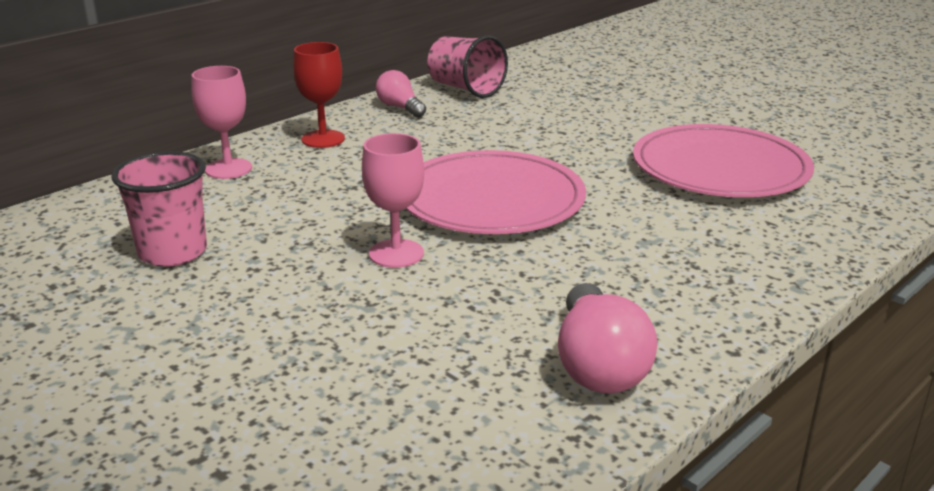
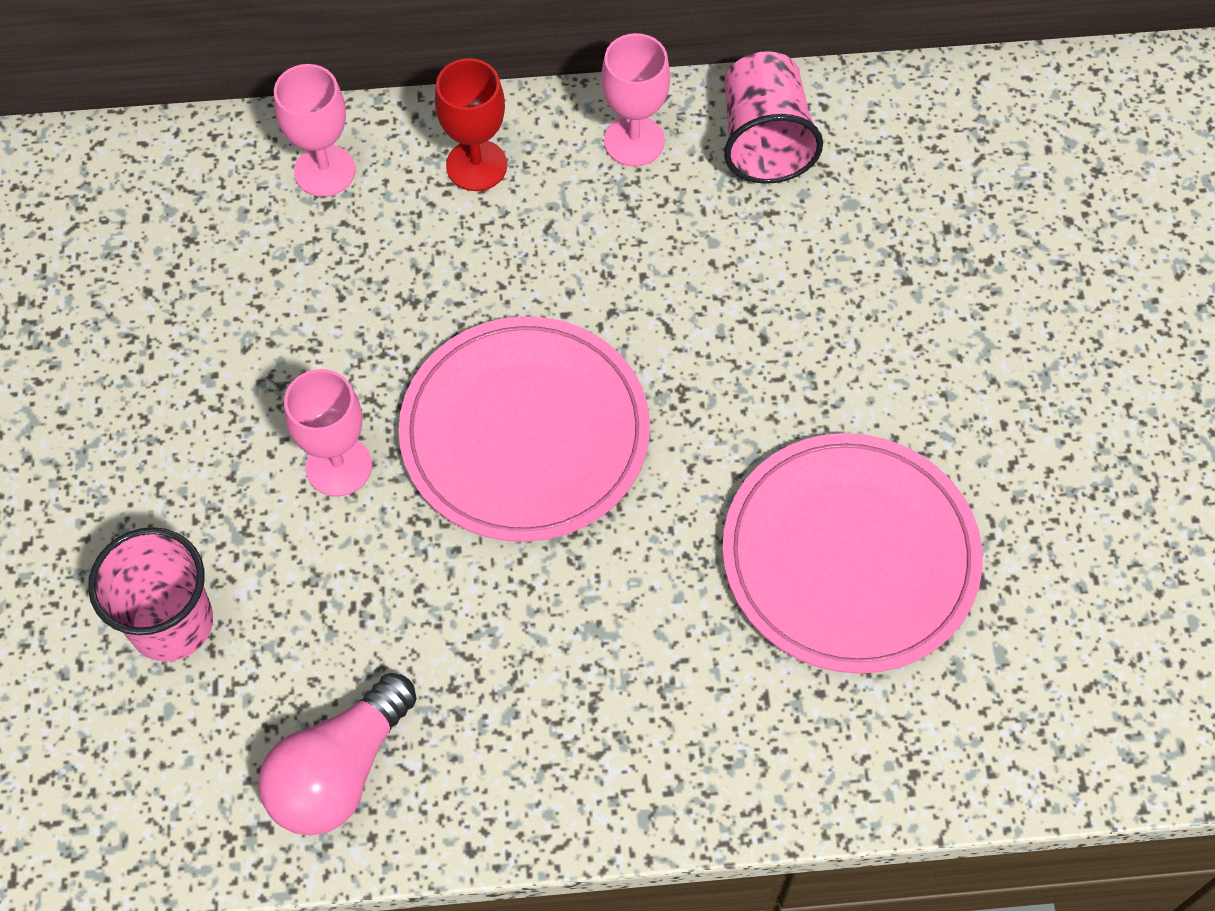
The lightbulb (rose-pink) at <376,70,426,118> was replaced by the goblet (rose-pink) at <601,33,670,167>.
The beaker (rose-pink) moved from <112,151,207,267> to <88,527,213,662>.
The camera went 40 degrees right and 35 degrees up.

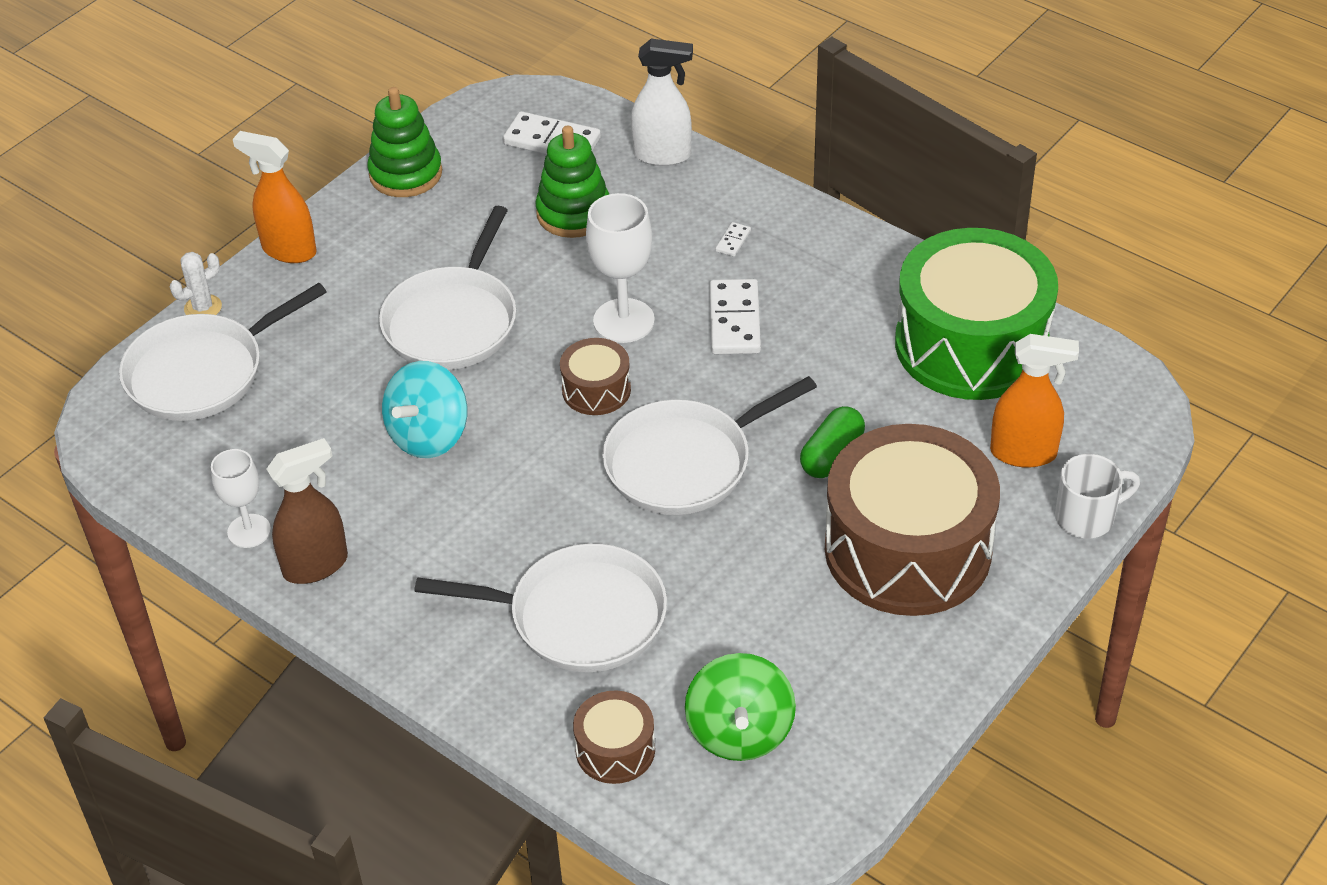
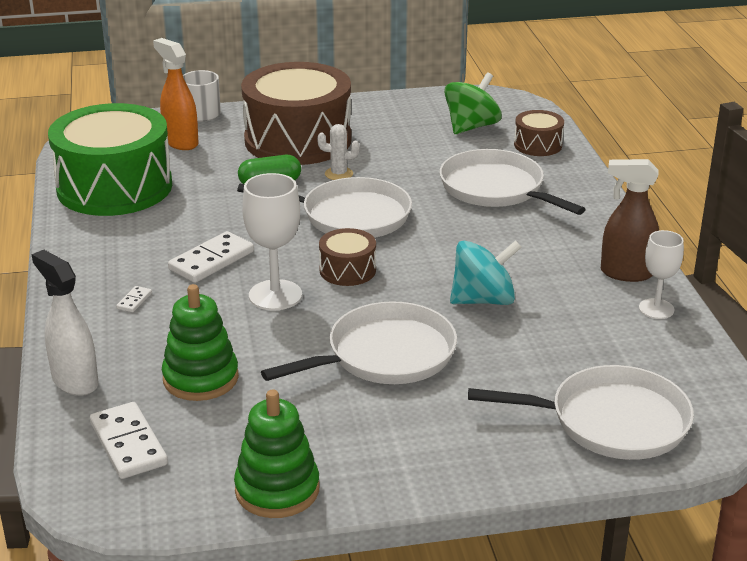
The sprayer (bright orange) at <233,131,317,263> disappeared.
The domino (snow-white) at <716,222,751,257> turned 45 degrees counterclockwise.
The cactus (snow-white) moved from <170,252,222,315> to <317,124,360,180>.
The camera went 140 degrees left and 15 degrees down.

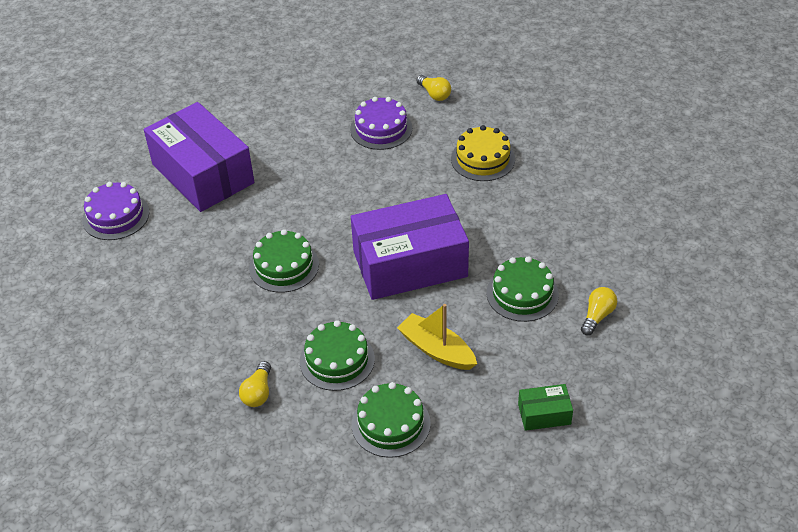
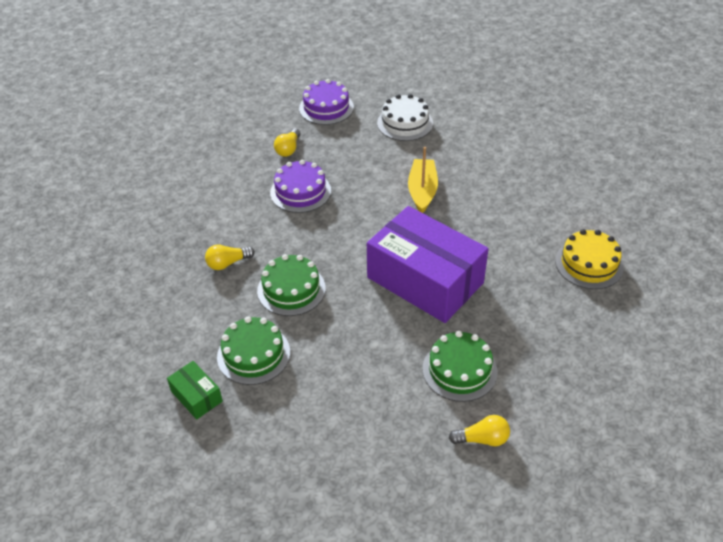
The lightbulb (golden) moved from <416,75,451,101> to <274,128,301,157>.
The gateau (royal purple) moved from <350,97,412,150> to <270,160,331,213>.
The parcel (royal purple) at <144,102,254,212> was replaced by the gateau (snow-white) at <377,94,433,141>.
The gateau (leaf-green) at <249,229,319,293> disappeared.
The boat (golden) moved from <397,304,477,370> to <408,147,438,213>.
The parcel (leaf-green) moved from <518,384,573,431> to <167,361,223,420>.
The camera went 55 degrees right and 0 degrees up.

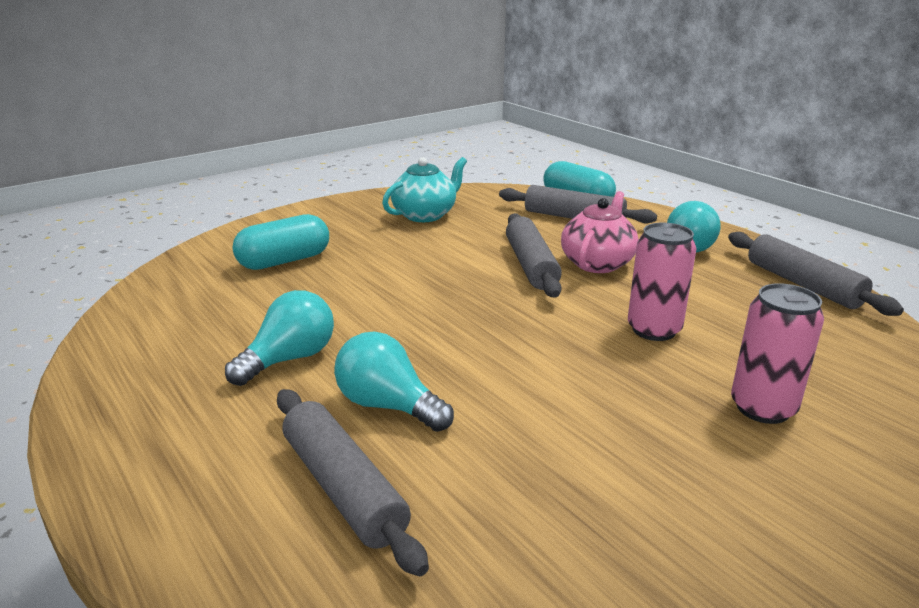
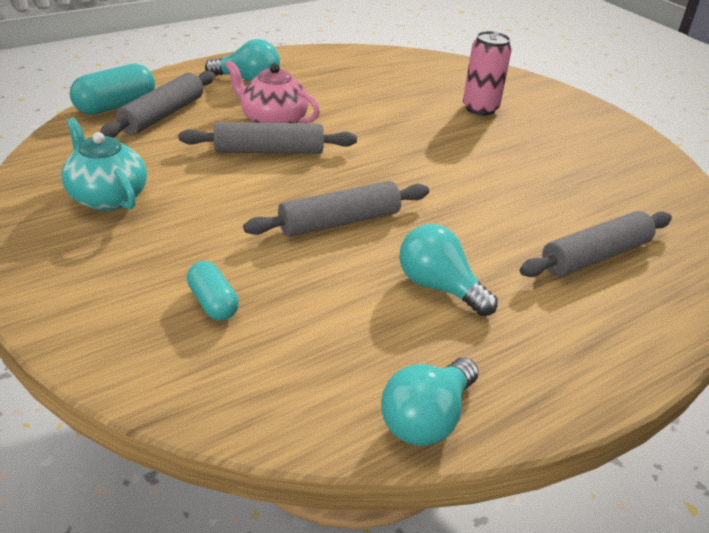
The capsule (turquoise) at <233,214,329,270> changed to 0.63 times the size.
The can (rose-pink) at <628,223,696,341> disappeared.
The dough roller (gray) moved from <728,232,904,316> to <243,181,429,237>.
The lightbulb (turquoise) moved from <334,332,454,432> to <381,358,479,446>.
The camera went 90 degrees left and 10 degrees up.

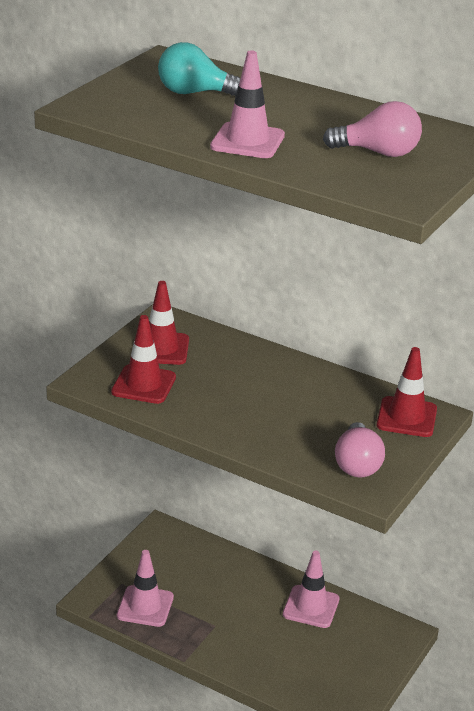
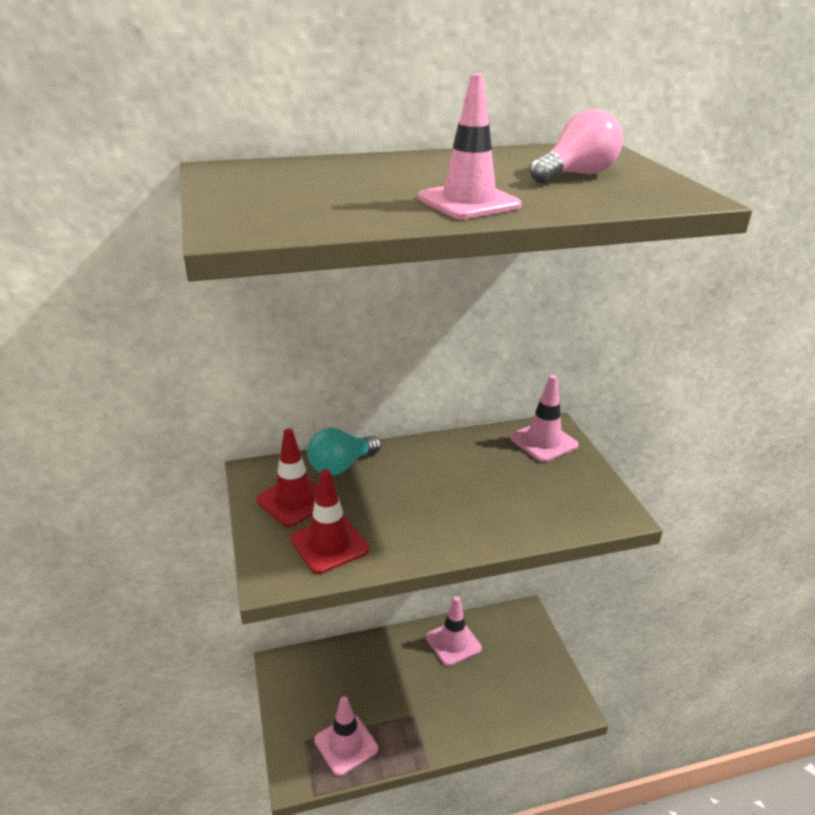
The lightbulb (turquoise) moved from <158,42,241,96> to <307,428,381,475>.
The road cone (scarlet) at <377,347,437,437> became the road cone (rose-pink) at <510,375,579,462>.
The lightbulb (rose-pink) at <335,422,385,477> disappeared.
The camera went 45 degrees left and 0 degrees up.

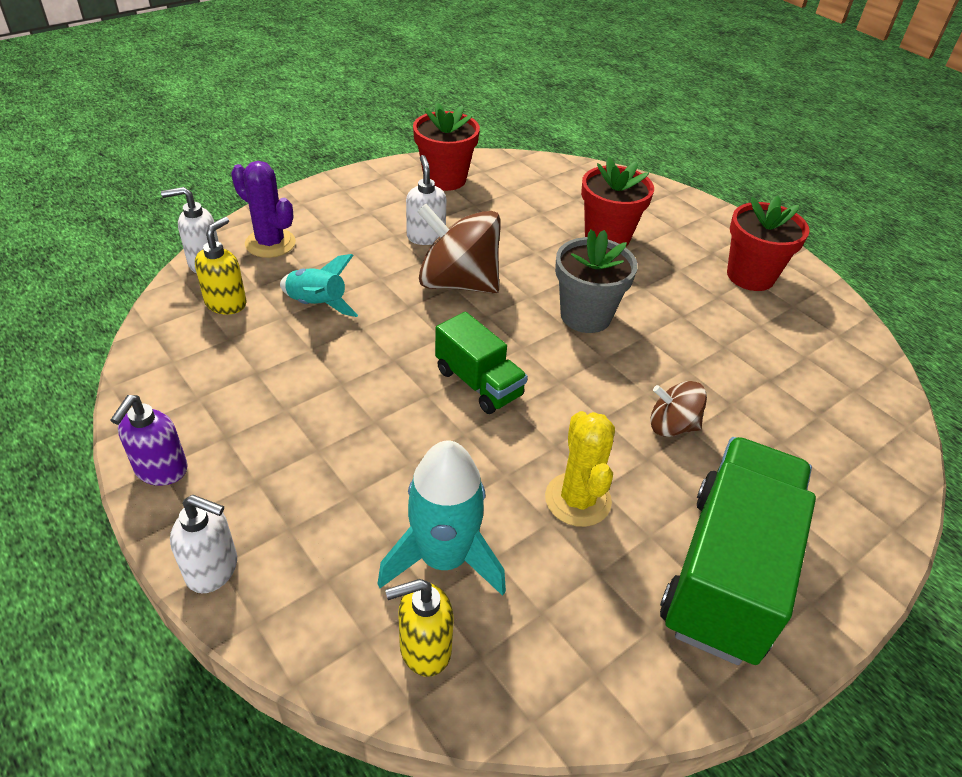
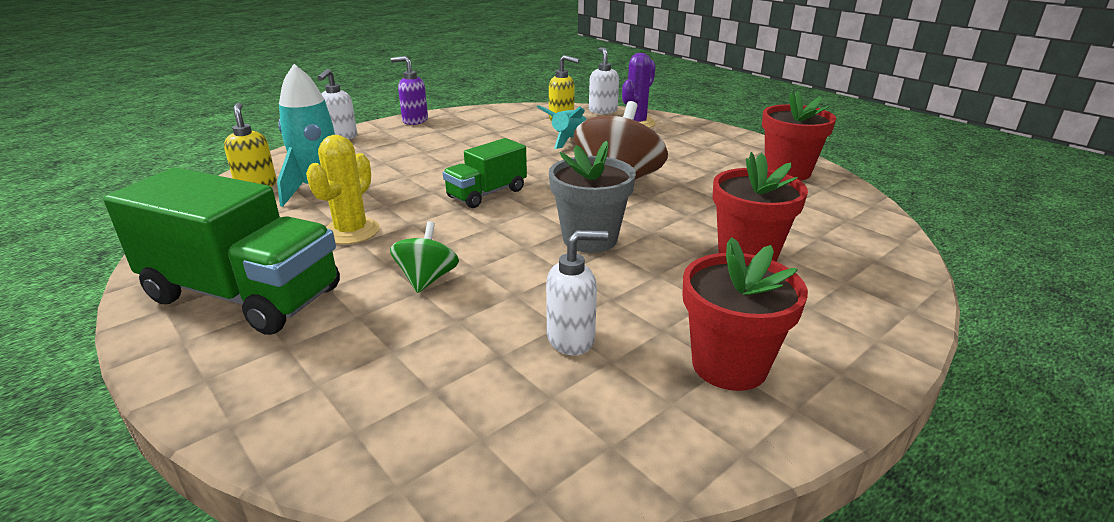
The soap dispenser (snow-white) moved from <406,155,446,245> to <546,230,608,355>.
The spinning top (brown) at <650,381,707,437> became the spinning top (leaf-green) at <390,221,459,293>.
The cactus (golden) at <545,411,615,527> turned 60 degrees counterclockwise.
The camera went 90 degrees right and 15 degrees down.

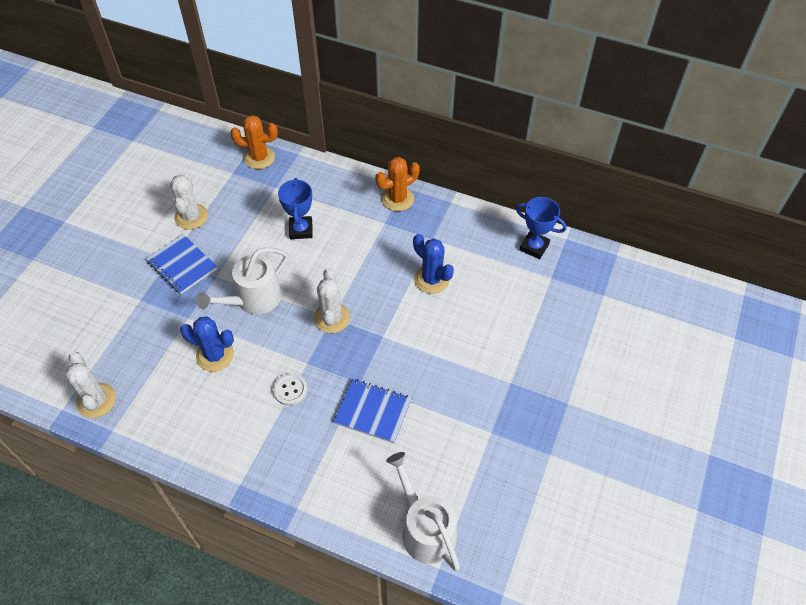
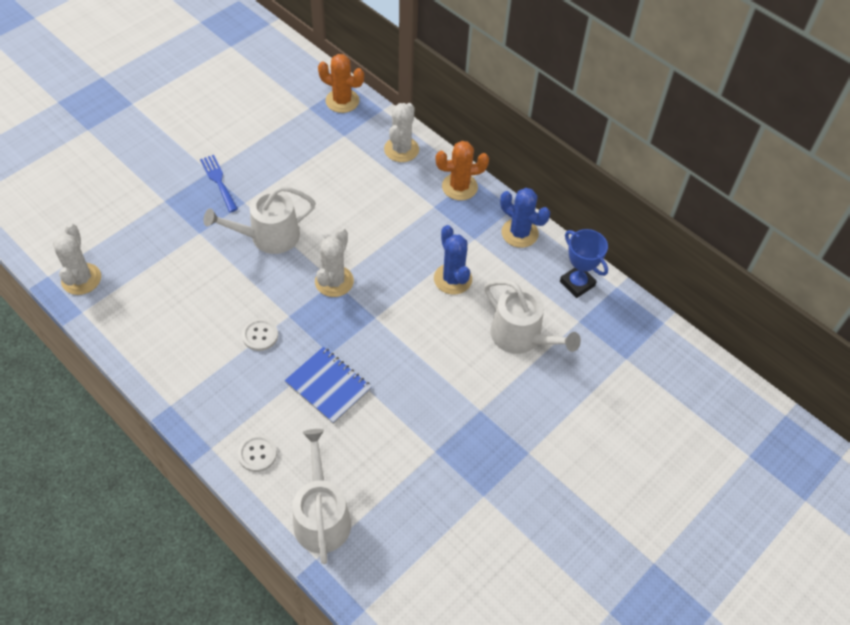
The cactus (snow-white) moved from <170,173,208,230> to <384,103,419,162>.
The trophy (royal blue) at <278,178,313,239> disappeared.
The notebook (royal blue) at <146,234,217,294> was replaced by the dinner fork (royal blue) at <200,155,238,212>.
The cactus (royal blue) moved from <180,317,234,372> to <500,188,550,248>.
The watering can (snow-white) at <484,280,581,354> appeared.
The button (snow-white) at <238,435,277,472> appeared.
The camera went 20 degrees right and 0 degrees up.

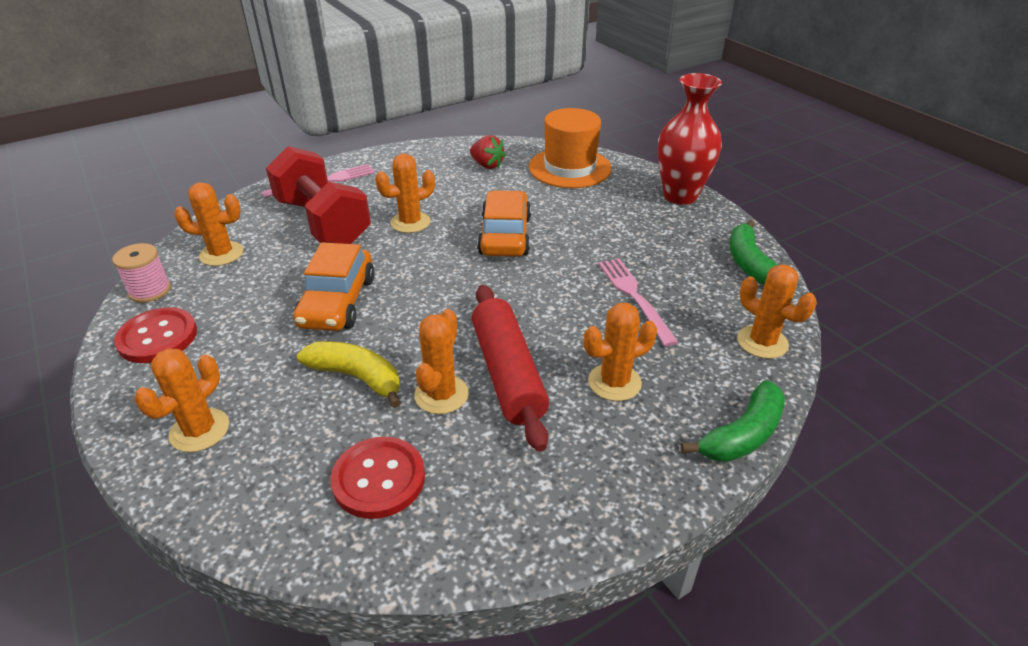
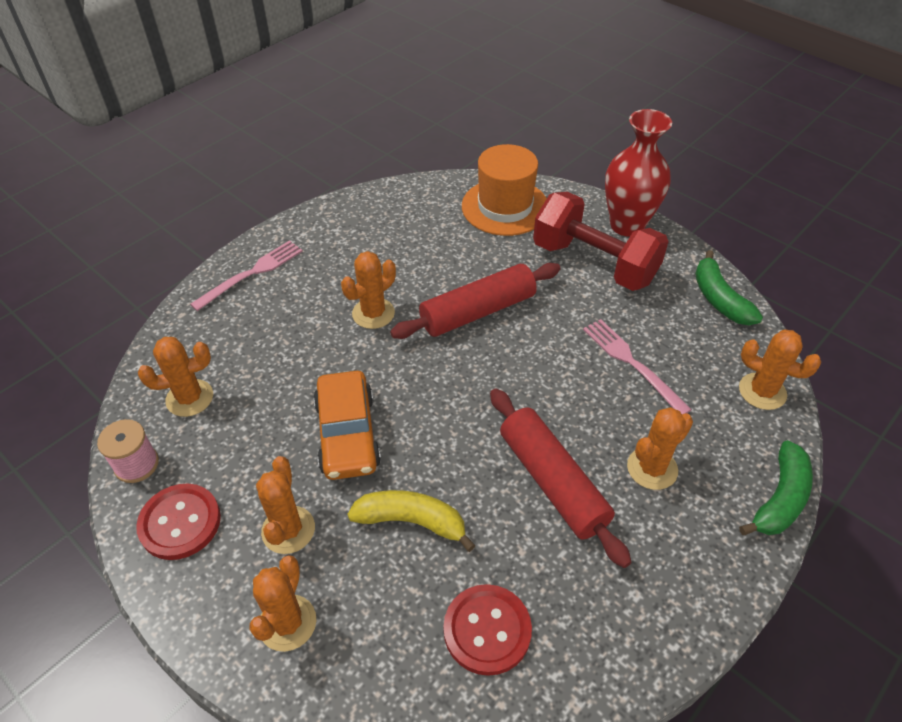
The strawberry (scarlet) at <470,135,506,169> disappeared.
The hand weight (scarlet) moved from <266,146,371,244> to <533,192,669,291>.
The automobile (bright orange) at <477,190,531,257> was replaced by the dough roller (scarlet) at <390,263,561,339>.
The cactus (bright orange) moved from <414,309,469,414> to <256,456,315,554>.
The camera went 15 degrees left and 10 degrees up.

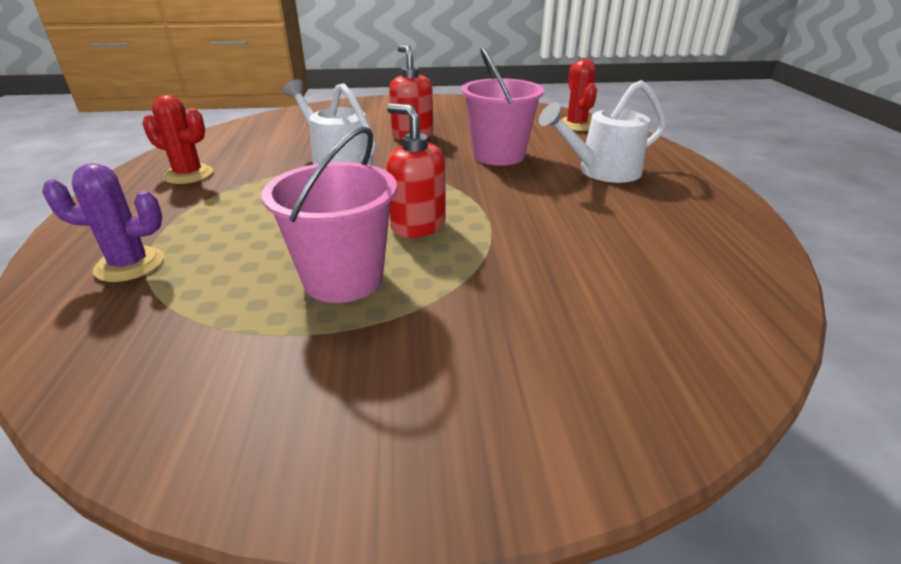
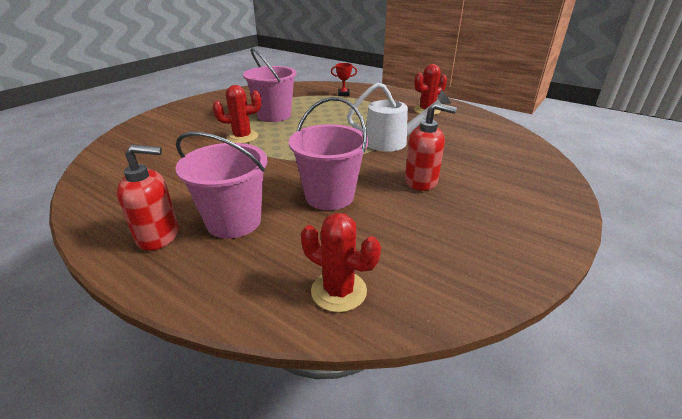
The watering can (snow-white) at <539,80,666,183> was replaced by the bucket (rose-pink) at <175,131,267,239>.
The soap dispenser (scarlet) moved from <386,104,446,238> to <117,145,179,251>.
The cactus (royal purple) at <42,163,164,282> was replaced by the trophy (scarlet) at <331,63,357,96>.
The cactus (scarlet) at <213,85,261,143> appeared.
The camera went 130 degrees right and 0 degrees up.

